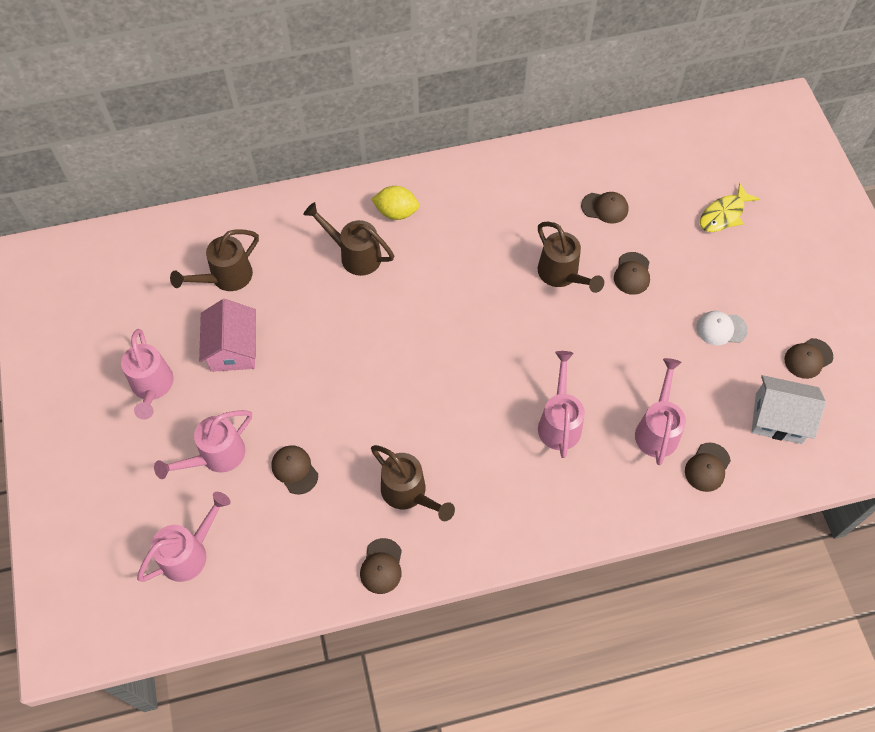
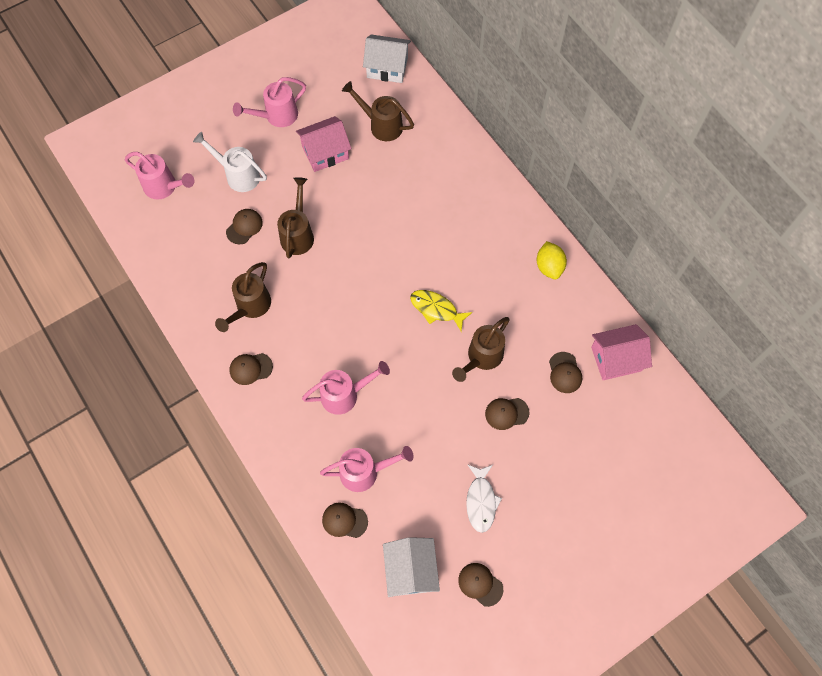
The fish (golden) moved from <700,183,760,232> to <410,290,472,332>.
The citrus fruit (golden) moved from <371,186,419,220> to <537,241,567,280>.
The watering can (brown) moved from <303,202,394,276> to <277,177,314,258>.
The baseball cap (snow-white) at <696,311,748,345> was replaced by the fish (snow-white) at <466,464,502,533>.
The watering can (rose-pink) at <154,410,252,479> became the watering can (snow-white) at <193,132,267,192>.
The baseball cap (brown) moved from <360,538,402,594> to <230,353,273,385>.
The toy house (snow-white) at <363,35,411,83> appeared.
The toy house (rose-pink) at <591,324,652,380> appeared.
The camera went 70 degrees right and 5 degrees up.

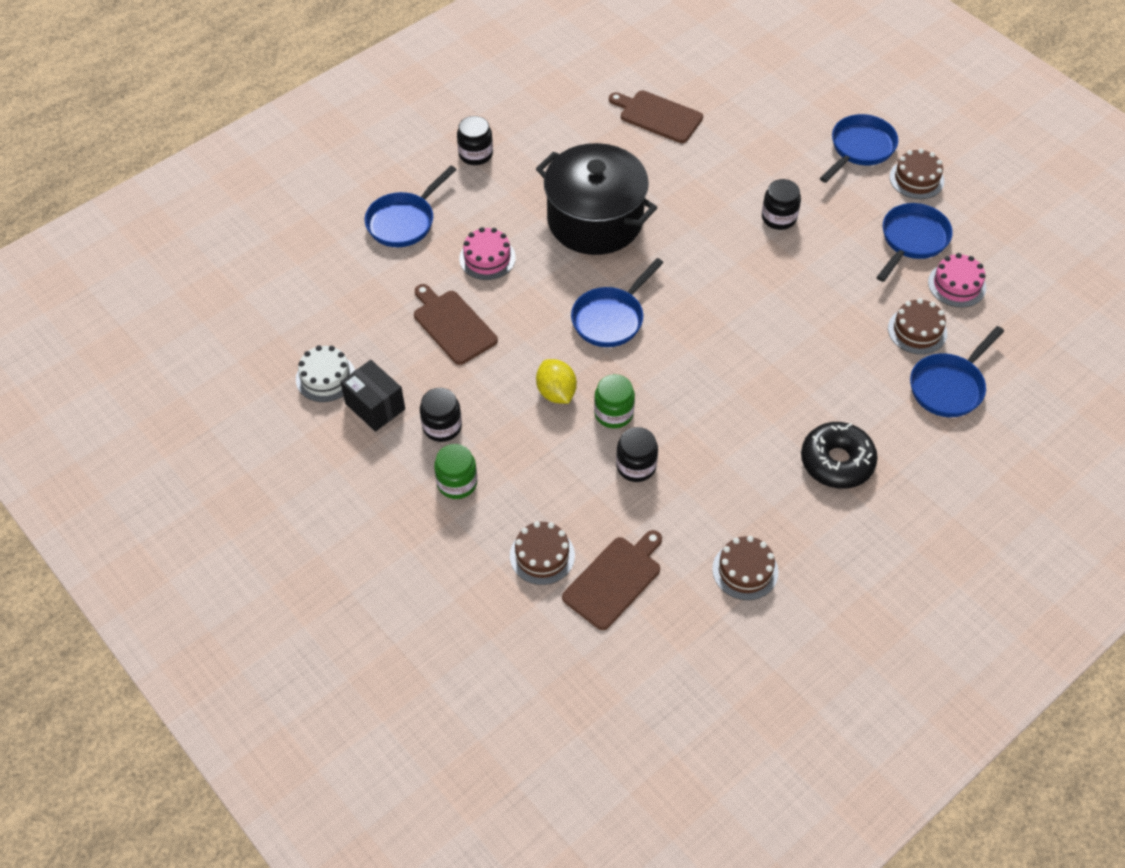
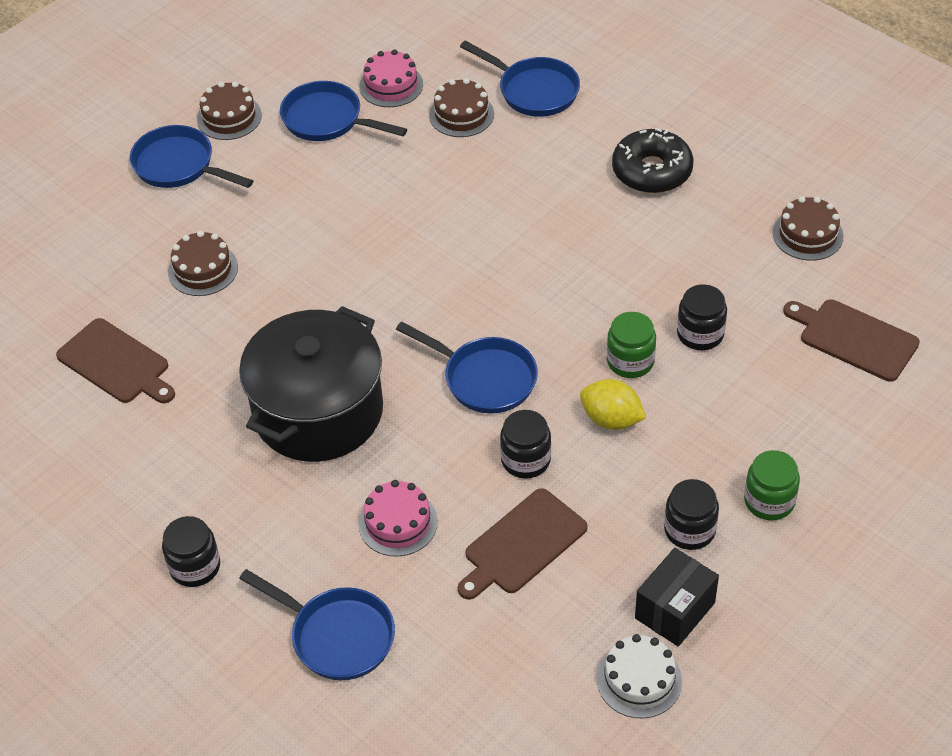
The bread board (brown) at <609,90,703,143> turned 75 degrees counterclockwise.
The preserve jar (ebony) moved from <762,179,801,230> to <500,410,551,479>.
The citrus fruit (golden) at <536,359,577,404> turned 60 degrees clockwise.
The gateau (brown) moved from <510,521,575,585> to <168,231,238,296>.
The camera went 95 degrees left and 5 degrees down.

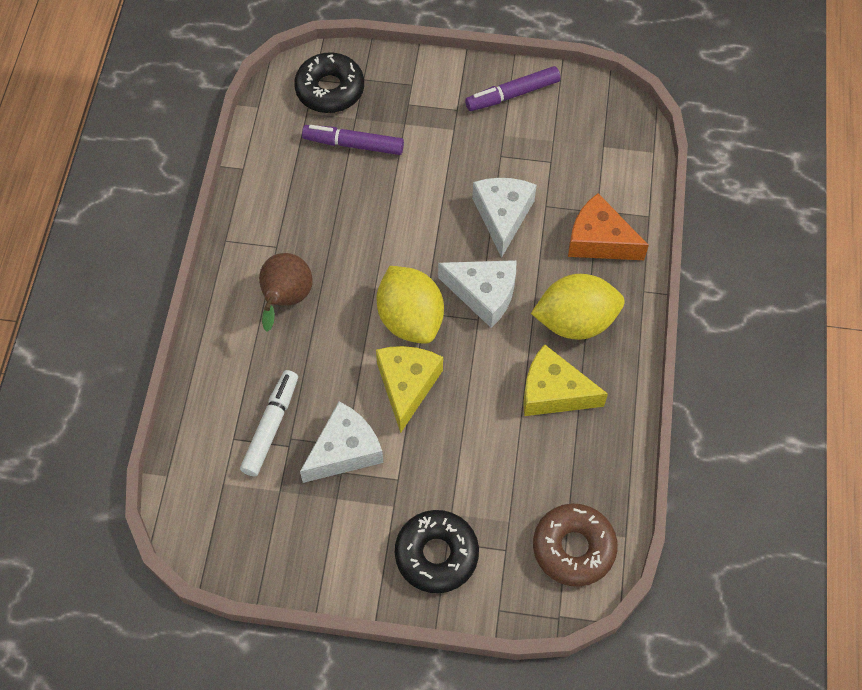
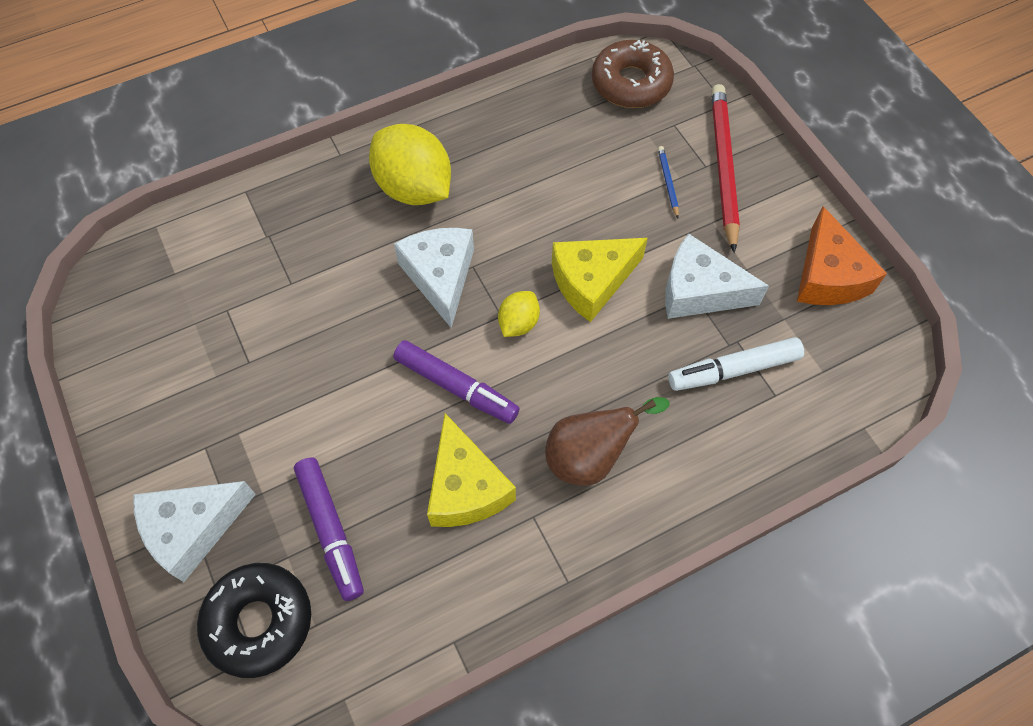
The marker pen (royal purple) moved from <465,66,561,111> to <393,340,520,424>.
The cheese (snow-white) moved from <472,178,537,258> to <133,481,256,582>.
The cheese (bright orange) moved from <568,193,649,260> to <797,206,887,305>.
The citrus fruit (golden) at <377,266,444,344> changed to 0.50 times the size.
The cheese (golden) moved from <523,344,608,416> to <427,413,516,527>.
The glazed donut (ebony) at <395,510,479,593> was replaced by the wooden pencil (scarlet) at <711,84,740,253>.
The wooden pencil (royal blue) at <658,146,679,218> appeared.
The camera went 125 degrees left and 0 degrees up.

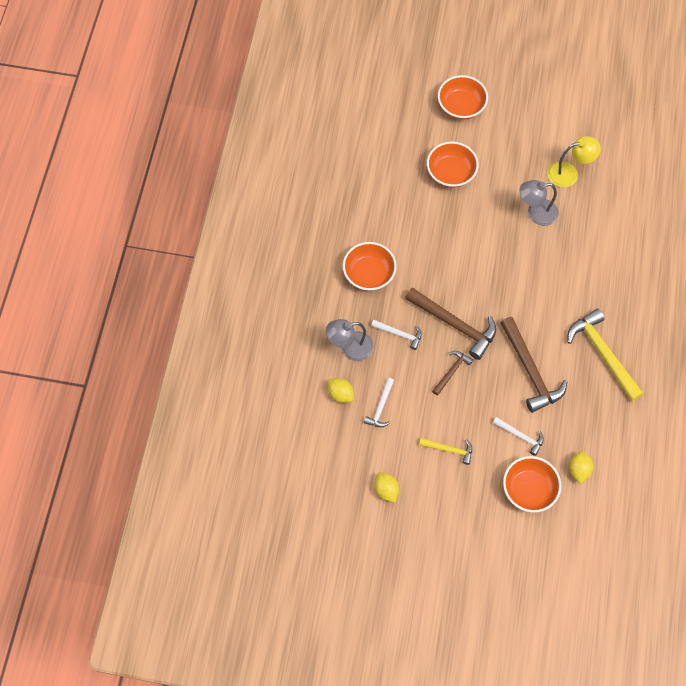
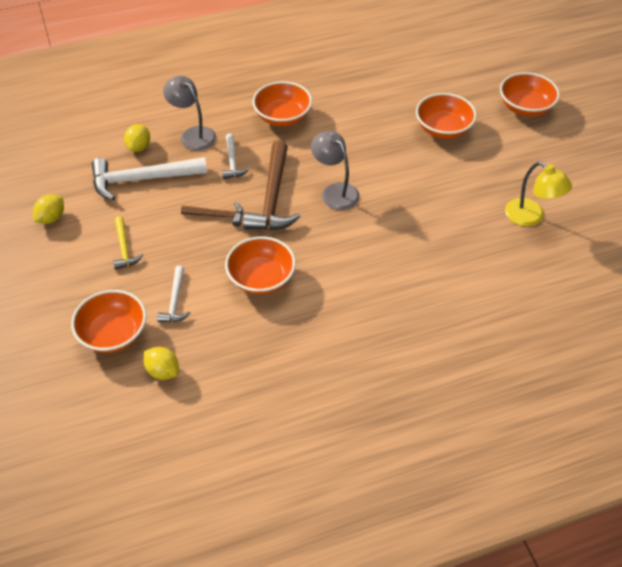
The lamp (gray) moved from <520,180,559,226> to <311,131,360,210>.
The hammer (golden) at <567,309,643,401> disappeared.
The hammer (brown) at <501,317,567,413> was replaced by the deep dish (bright orange) at <225,236,296,295>.
The hammer (snow-white) at <364,378,394,427> changed to 1.90 times the size.
The citrus fruit (golden) at <569,451,593,484> turned 60 degrees clockwise.
The camera went 60 degrees right and 15 degrees down.

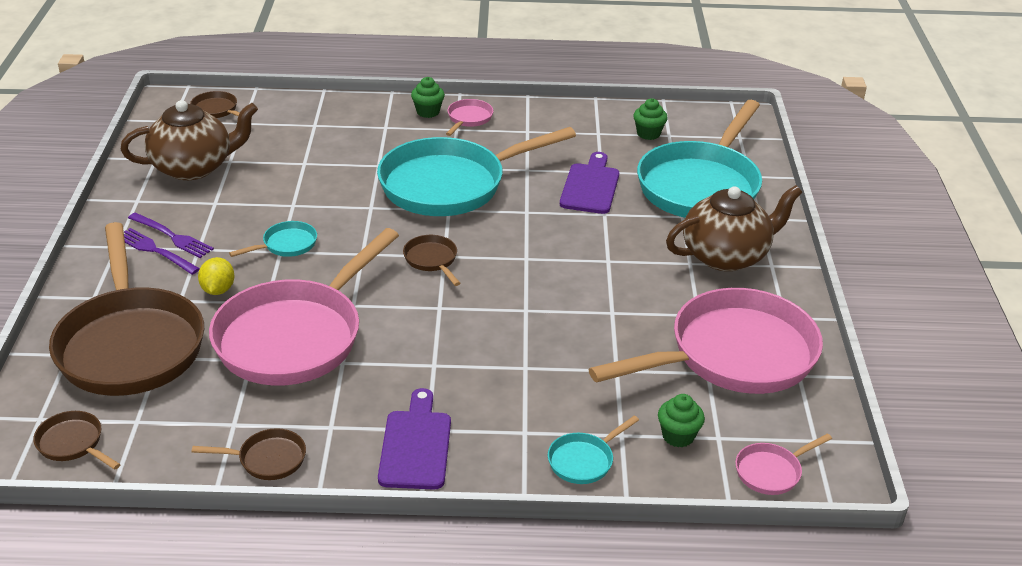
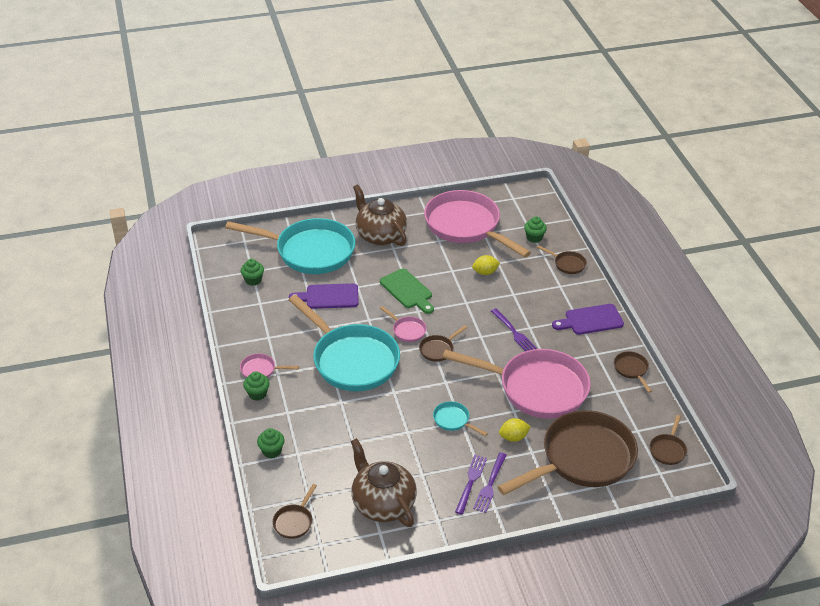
The pan (turquoise) at <548,416,639,484> became the pan (brown) at <537,245,587,274>.
The pan (rose-pink) moved from <735,433,832,495> to <380,306,427,342>.
The citrus fruit (golden) at <472,255,500,275> appeared.
The bread board (leaf-green) at <380,269,434,314> appeared.
The dinner fork (royal purple) at <491,309,537,351> appeared.
The cupcake (leaf-green) at <257,428,285,458> appeared.
The camera went 105 degrees left and 5 degrees up.

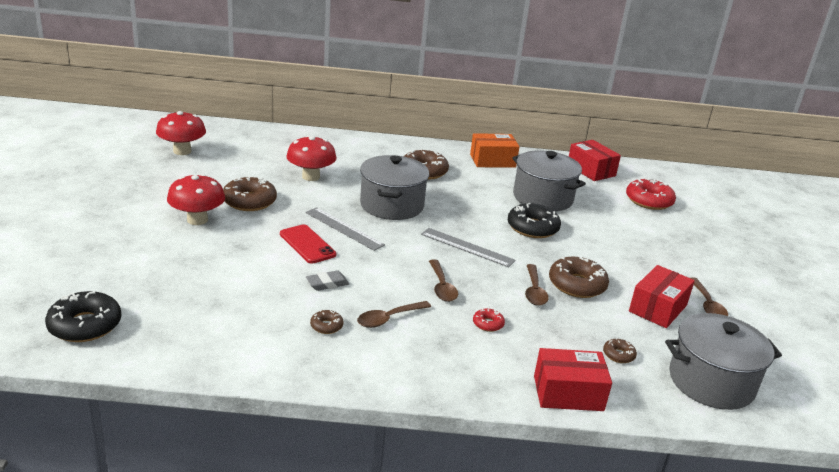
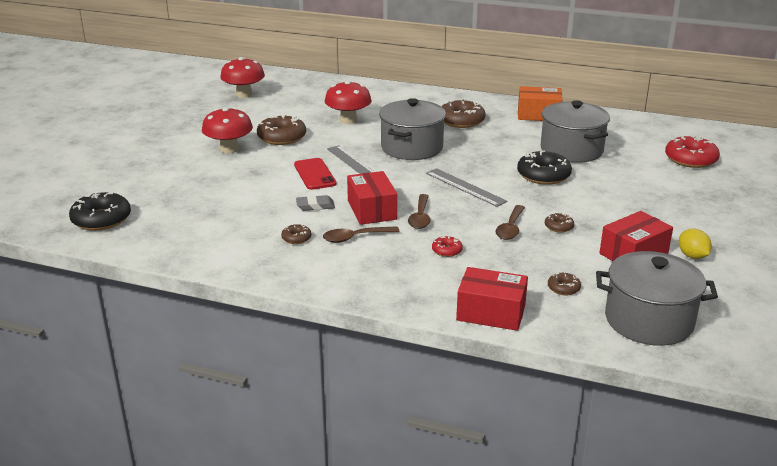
The parcel (scarlet) moved from <569,140,621,181> to <347,171,397,225>.
The glazed donut (brown) at <549,256,609,298> changed to 0.49 times the size.
The tablespoon (brown) at <691,277,728,316> was replaced by the citrus fruit (golden) at <679,229,712,259>.
The camera went 20 degrees right and 0 degrees up.

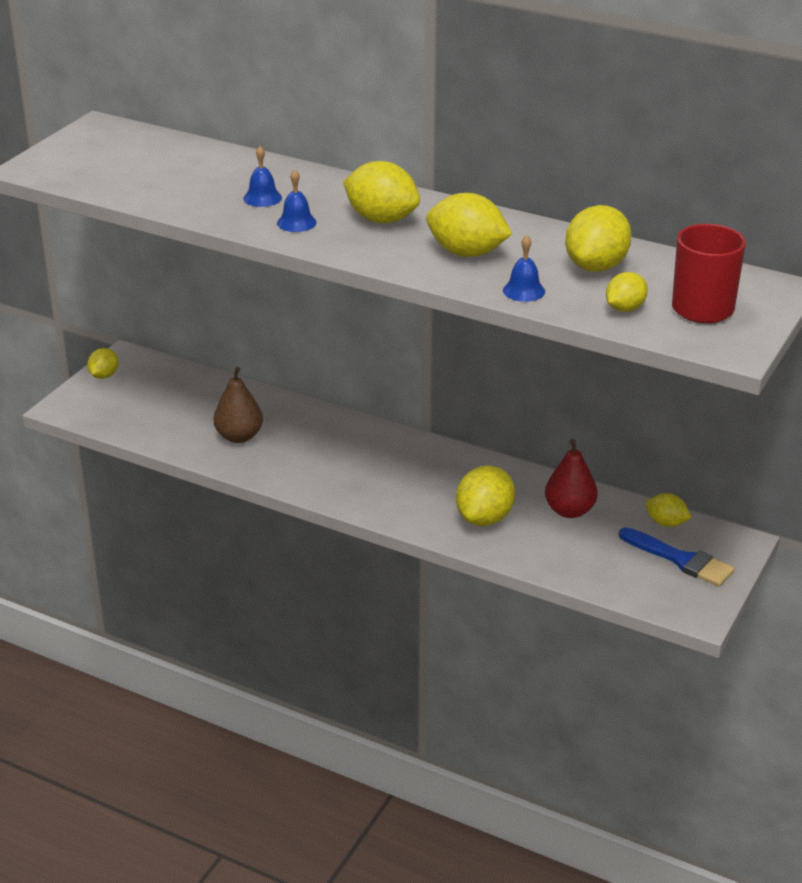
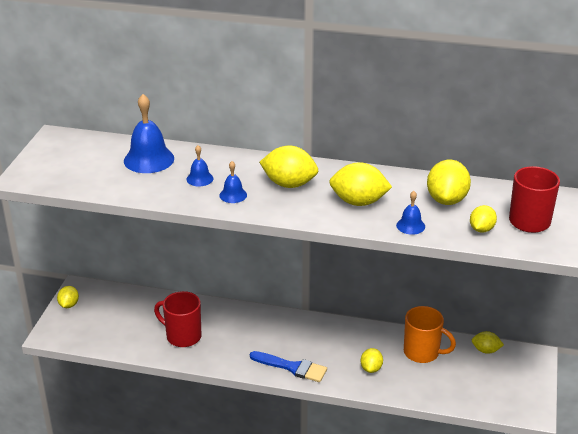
The toy pear (brown) at <214,367,263,443> was replaced by the tea mug (scarlet) at <154,291,201,347>.
The toy pear (scarlet) at <545,439,598,518> was replaced by the tea mug (bright orange) at <404,306,456,363>.
The citrus fruit (golden) at <456,465,515,526> changed to 0.58 times the size.
The paint brush (royal blue) moved from <619,527,735,587> to <250,351,327,382>.
The hand bell (royal blue) at <124,94,174,173> appeared.
The camera went 15 degrees left and 0 degrees up.

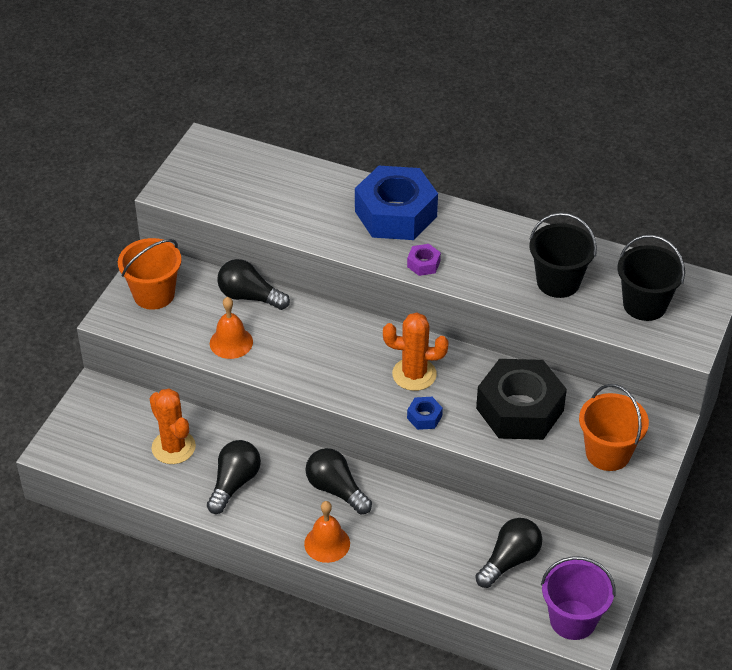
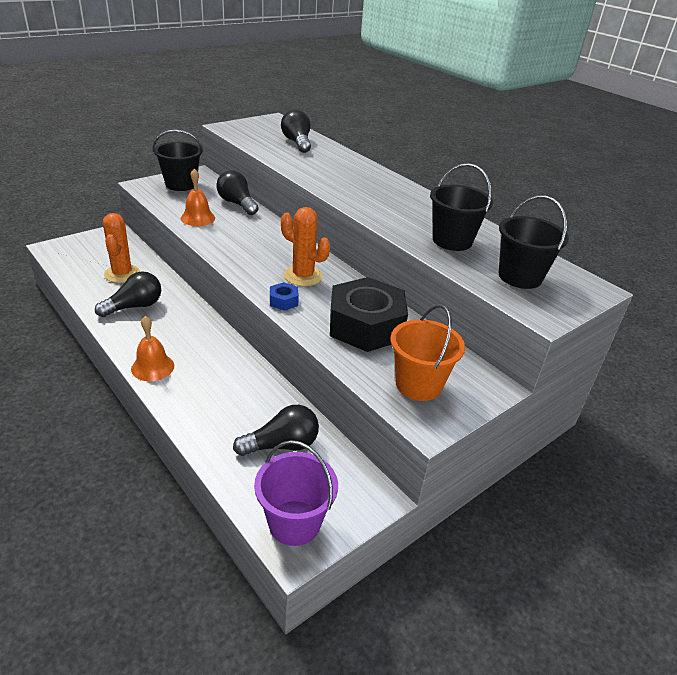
The hexagon nut (royal blue) at <355,166,438,240> disappeared.
The bucket (bright orange) at <118,238,182,310> became the bucket (ebony) at <153,130,203,191>.
The hexagon nut (royal purple) at <407,244,441,276> disappeared.
The lightbulb (ebony) moved from <305,448,372,514> to <281,109,311,153>.
The camera went 25 degrees right and 10 degrees down.

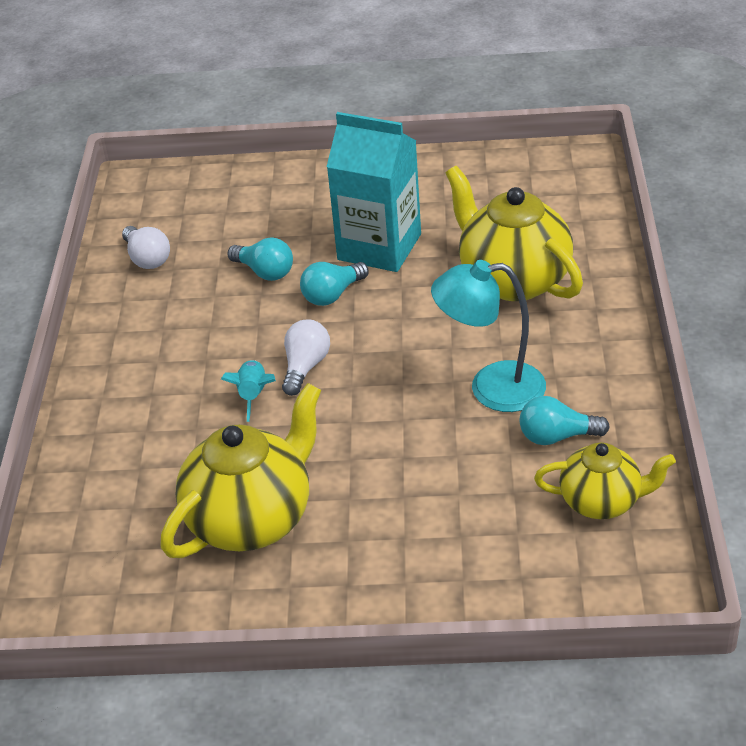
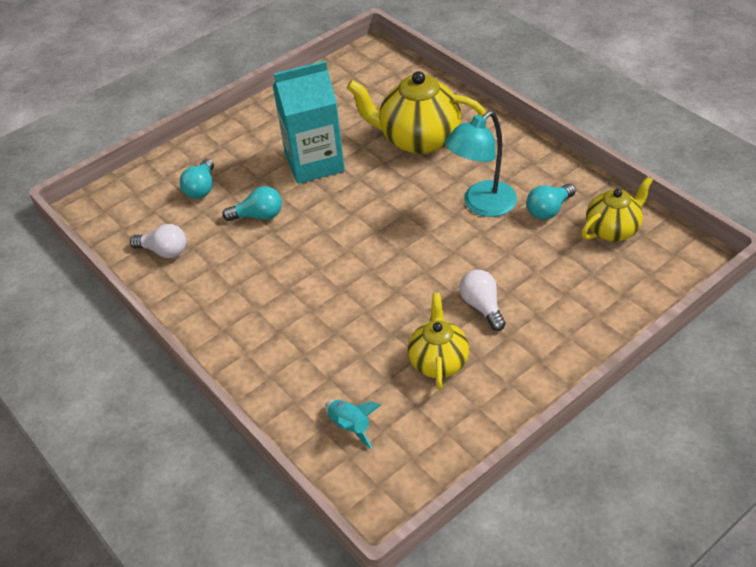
The lightbulb (turquoise) moved from <300,262,369,306> to <180,159,214,199>.
The lightbulb (snow-white) moved from <282,319,330,396> to <459,270,506,331>.
The spaceship (turquoise) moved from <221,360,276,422> to <325,400,381,449>.
The teapot (golden) at <160,383,321,558> changed to 0.61 times the size.
The camera went 40 degrees left and 5 degrees up.

